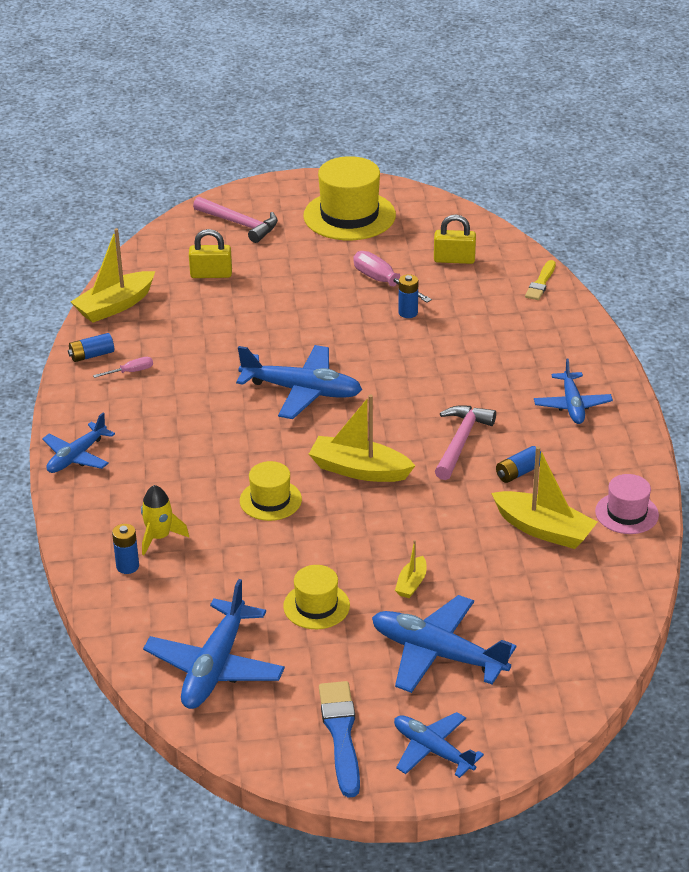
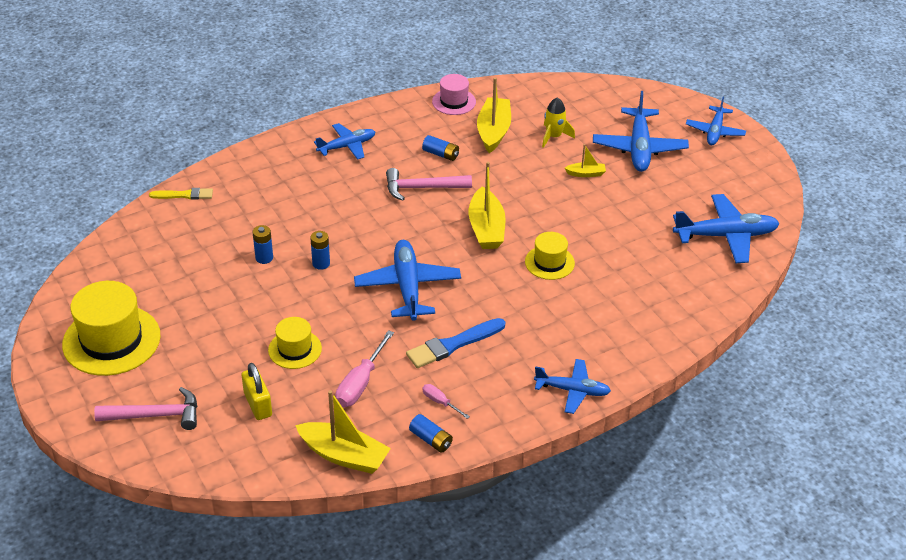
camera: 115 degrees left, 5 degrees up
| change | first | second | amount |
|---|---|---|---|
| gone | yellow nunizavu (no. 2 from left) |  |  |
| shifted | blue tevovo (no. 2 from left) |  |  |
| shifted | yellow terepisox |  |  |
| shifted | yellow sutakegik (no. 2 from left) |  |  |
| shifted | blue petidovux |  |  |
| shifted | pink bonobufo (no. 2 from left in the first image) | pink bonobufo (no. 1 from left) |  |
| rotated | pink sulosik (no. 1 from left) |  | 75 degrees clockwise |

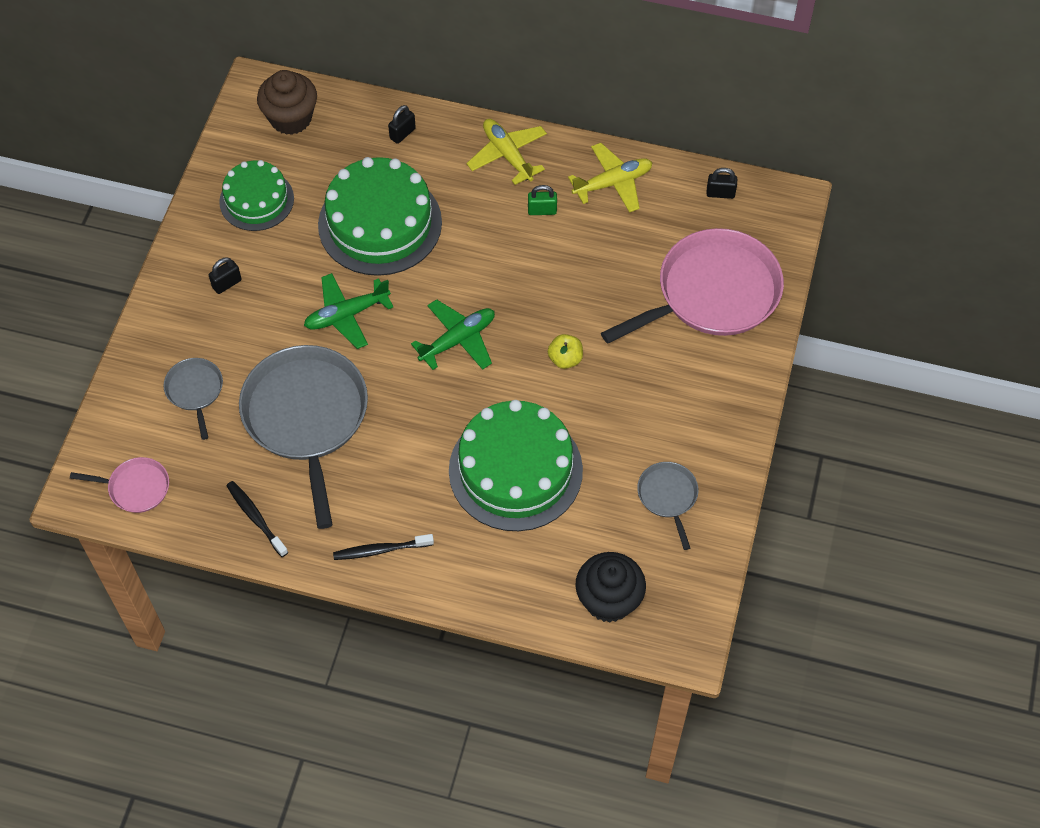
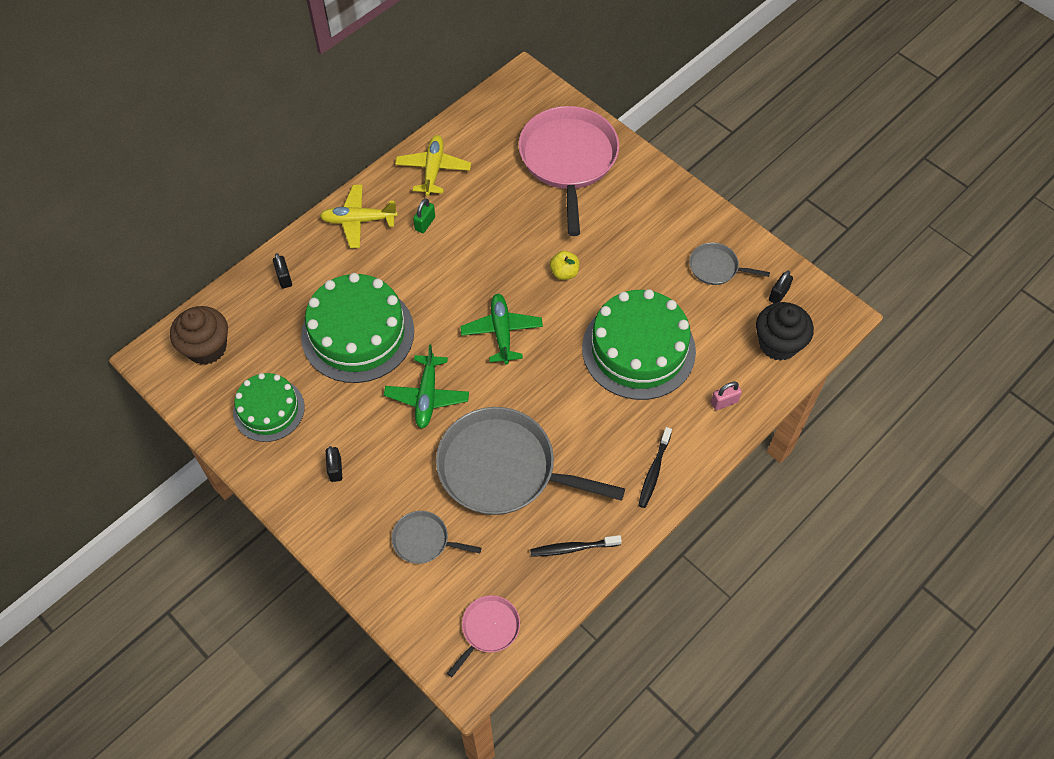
camera: 60 degrees left, 0 degrees up
| change | first | second | amount |
|---|---|---|---|
| new |  | pink nunizavu |  |
| shifted | black nunizavu (no. 3 from left) |  |  |

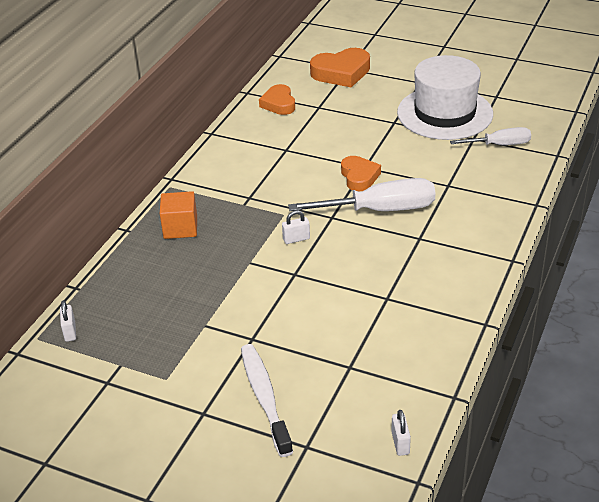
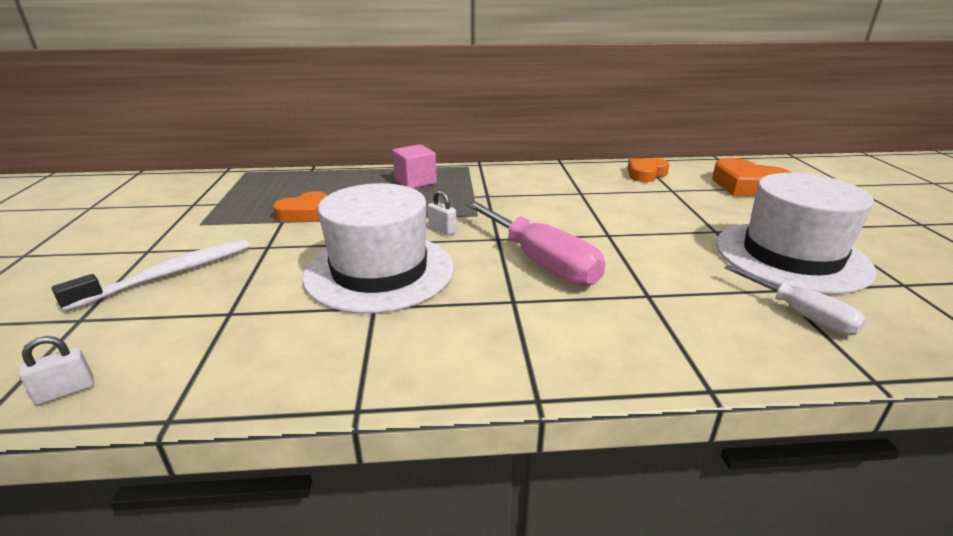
camera: 60 degrees right, 10 degrees down
| change | first | second | amount |
|---|---|---|---|
| gone | white nunizavu (no. 1 from left) |  |  |
| new |  | white sutakegik (no. 1 from left) |  |
| shifted | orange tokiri (no. 3 from left in the first image) | orange tokiri (no. 1 from left) |  |
| repainted | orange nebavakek | pink nebavakek |  |
| repainted | white bonobufo (no. 1 from left) | pink bonobufo |  |

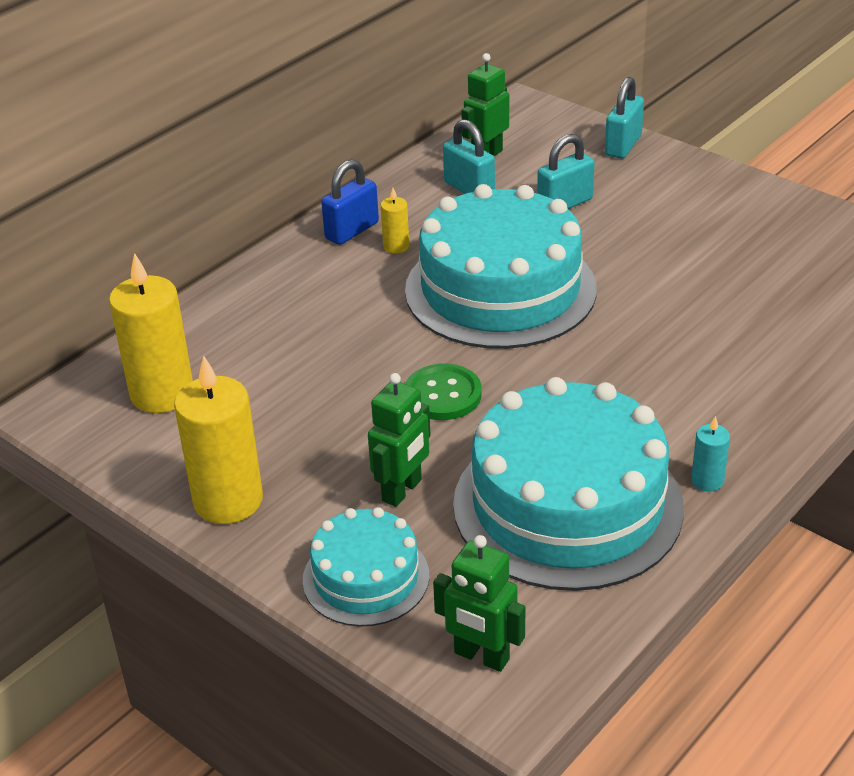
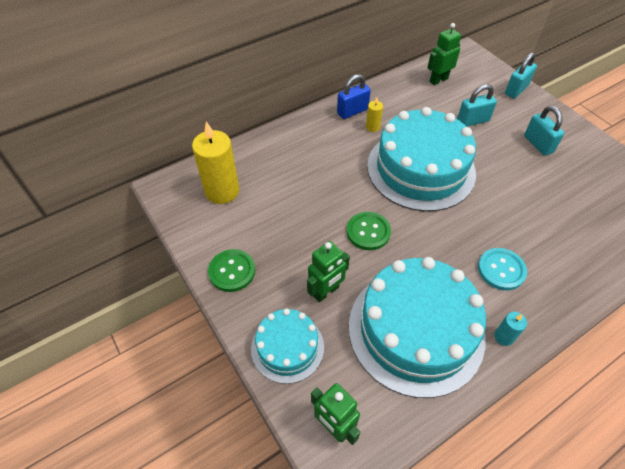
camera: 15 degrees right, 15 degrees up
| change | first | second | amount |
|---|---|---|---|
| new |  | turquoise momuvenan |  |
| shifted | turquoise nunizavu (no. 1 from left in the first image) | turquoise nunizavu (no. 3 from left) |  |
| swapped | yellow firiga (no. 2 from left) | green momuvenan (no. 1 from left) |  |

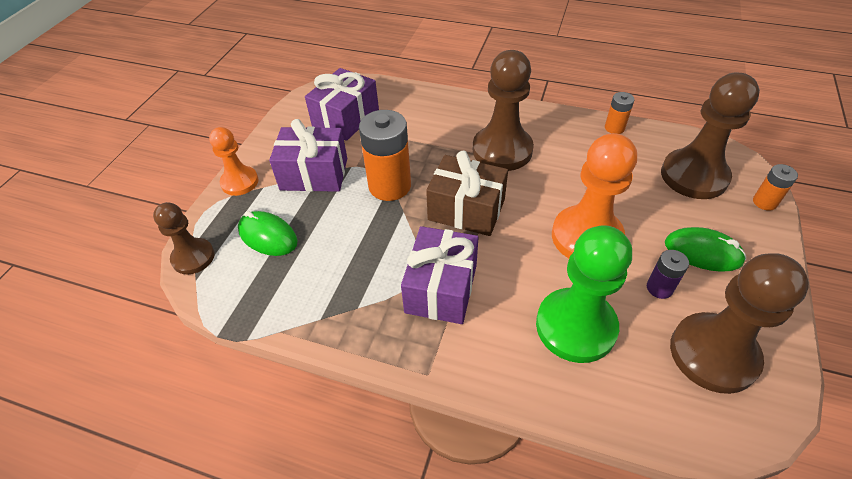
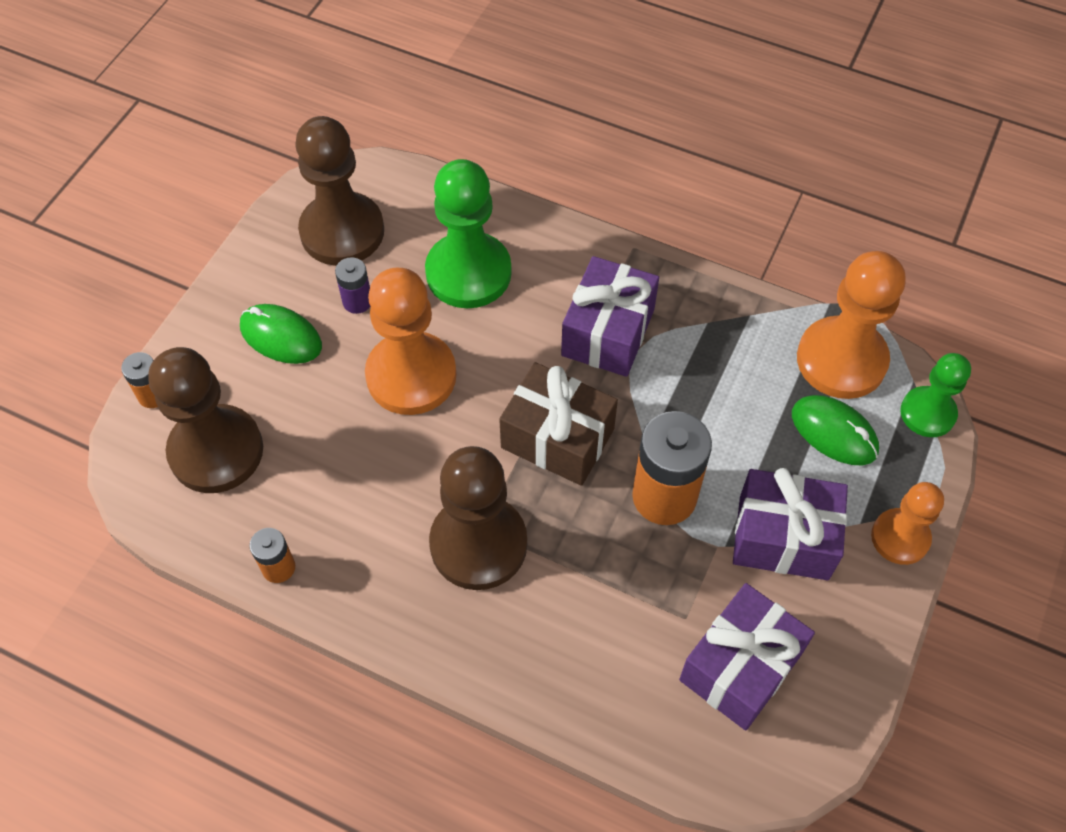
camera: 175 degrees left, 10 degrees up
| change | first | second | amount |
|---|---|---|---|
| new |  | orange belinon (no. 2 from left) |  |
| repainted | brown belinon (no. 1 from left) | green belinon (no. 2 from left) |  |

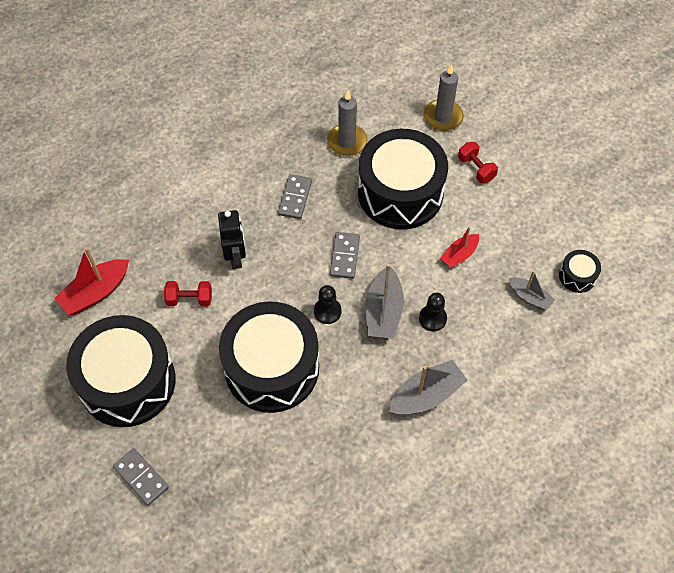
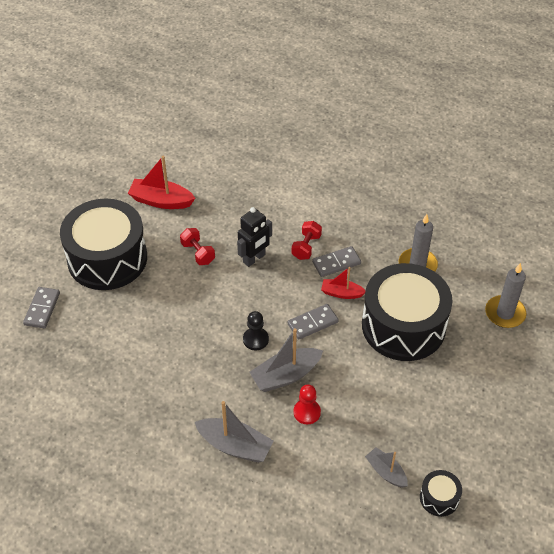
camera: 55 degrees right, 10 degrees down
| change | first | second | amount |
|---|---|---|---|
| gone | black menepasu (no. 2 from left) |  |  |
| shifted | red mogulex (no. 2 from left) |  |  |
| shifted | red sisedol (no. 2 from left) |  |  |
| repainted | black belinon (no. 2 from left) | red belinon |  |
| rotated | grey mogulex (no. 3 from left) |  | 135 degrees clockwise |

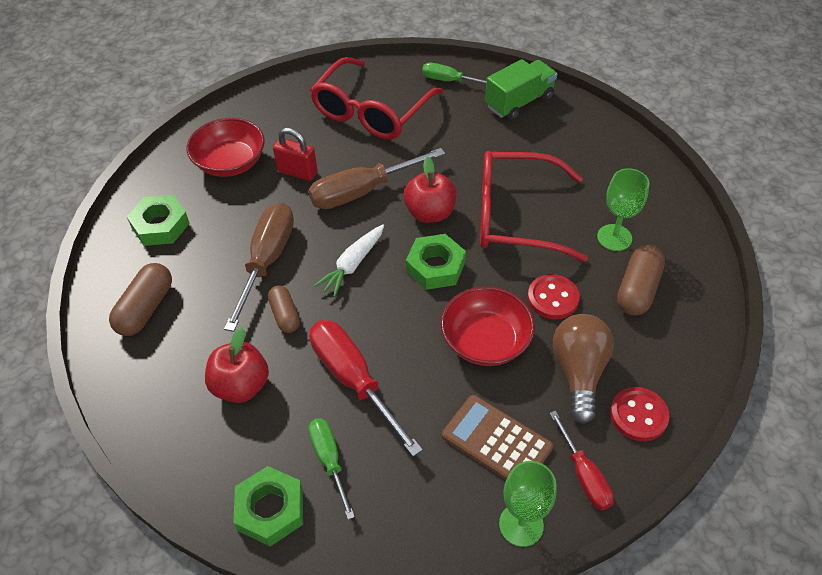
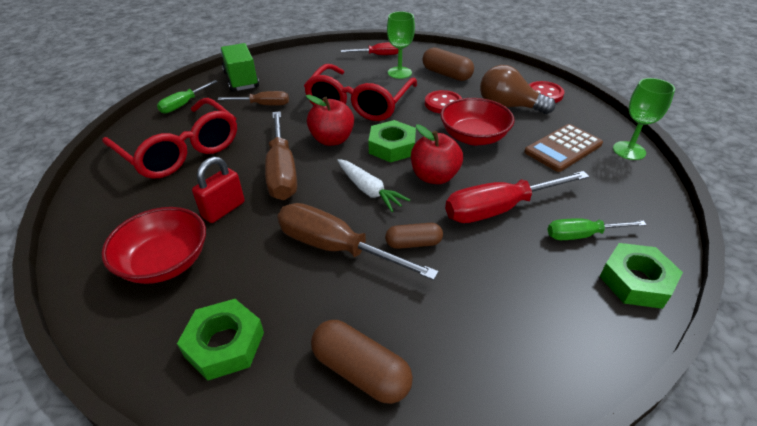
camera: 75 degrees left, 10 degrees down
| change | first | second | amount |
|---|---|---|---|
| new |  | brown bonobufo (no. 1 from left) |  |
| shifted | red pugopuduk (no. 1 from left in the first image) | red pugopuduk (no. 2 from left) |  |
| shifted | red bonobufo (no. 2 from left in the first image) | red bonobufo (no. 1 from left) |  |

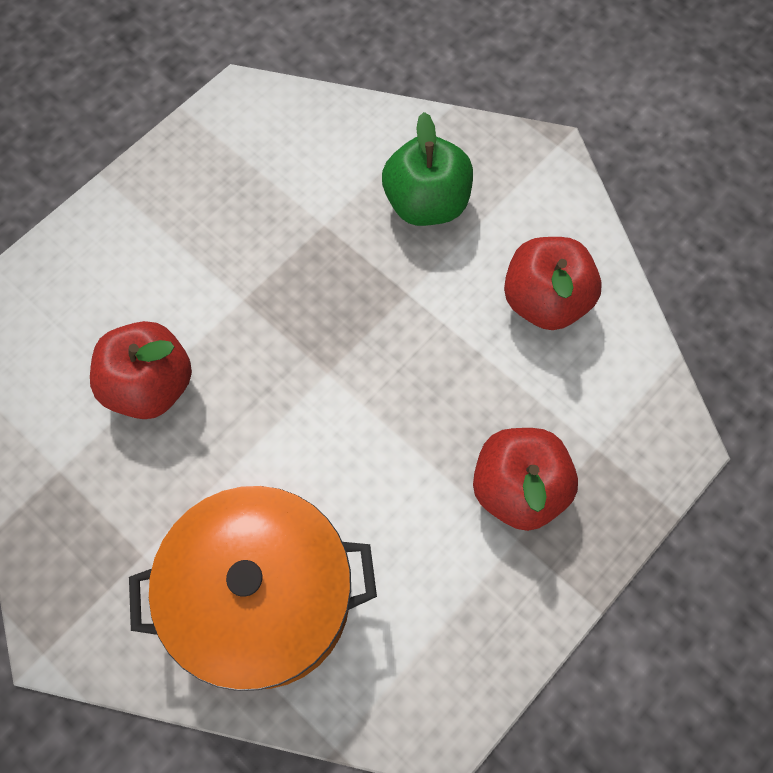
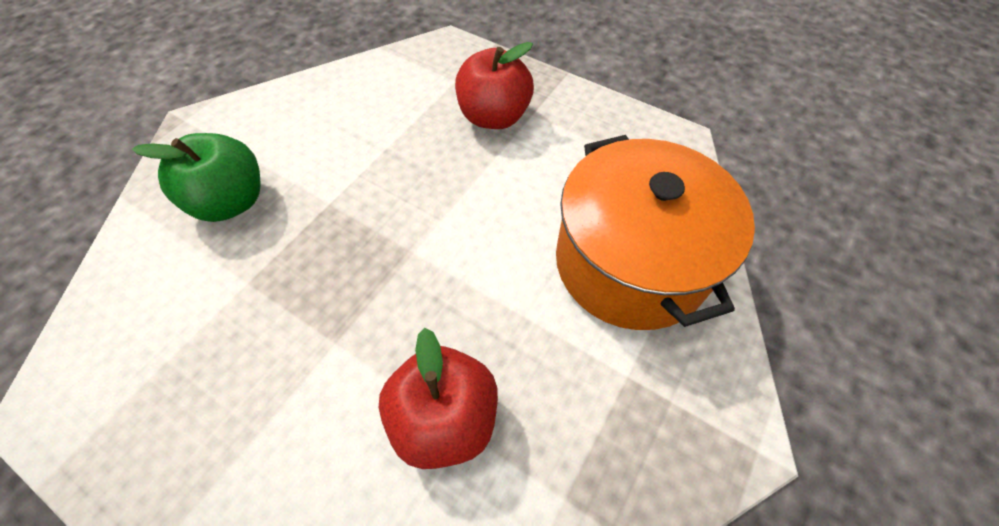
camera: 100 degrees left, 10 degrees down
| change | first | second | amount |
|---|---|---|---|
| gone | red pugopuduk (no. 3 from left) |  |  |

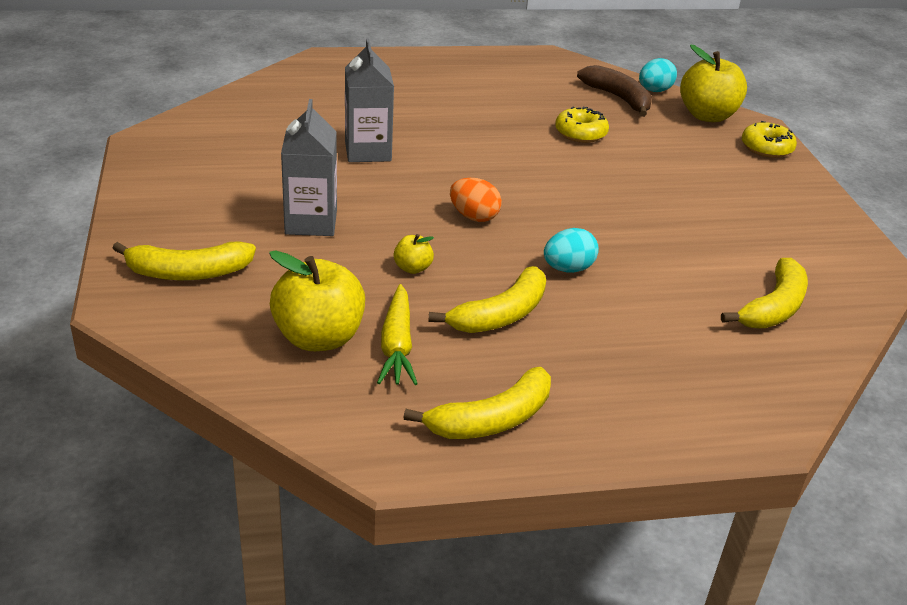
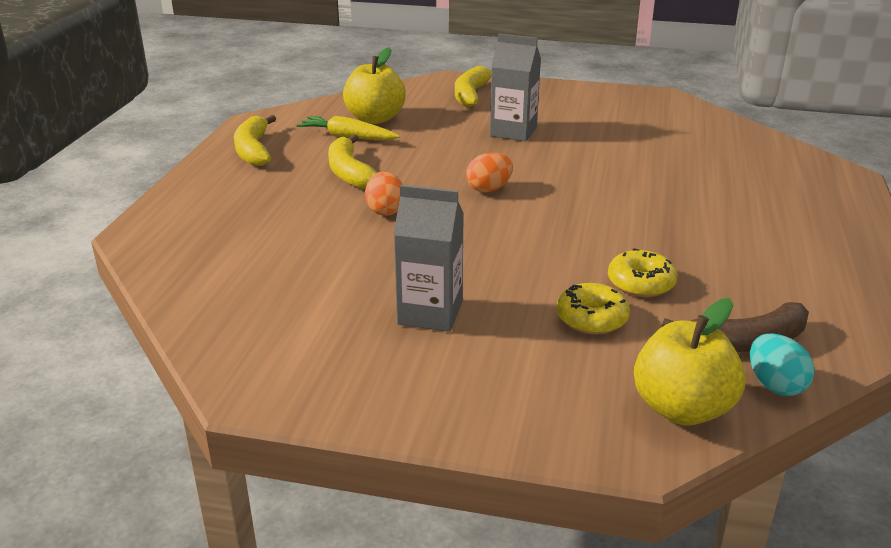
camera: 115 degrees right, 5 degrees down
| change | first | second | amount |
|---|---|---|---|
| gone | yellow pugopuduk (no. 2 from left) |  |  |
| gone | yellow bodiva (no. 4 from left) |  |  |
| shifted | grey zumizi (no. 2 from left in the first image) | grey zumizi (no. 1 from left) |  |
| shifted | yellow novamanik (no. 2 from left in the first image) | yellow novamanik (no. 1 from left) |  |
| repainted | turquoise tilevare (no. 1 from left) | orange tilevare (no. 1 from left) |  |

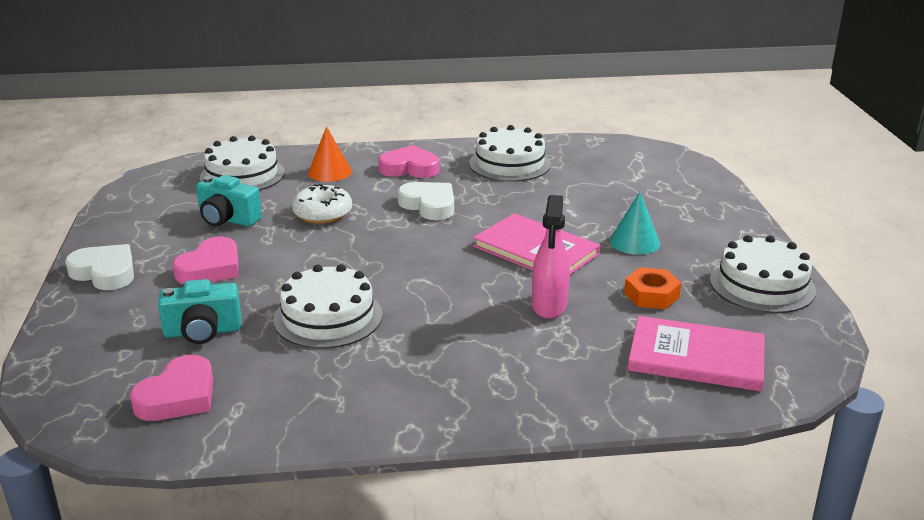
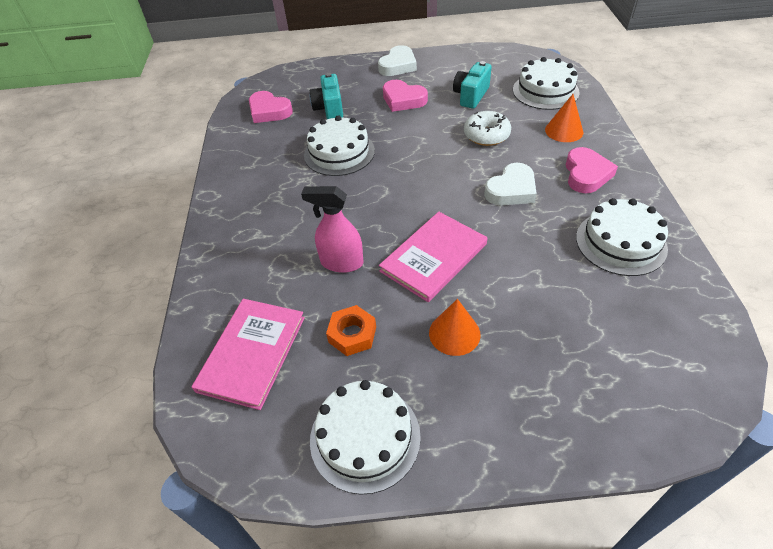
camera: 95 degrees right, 20 degrees up
| change | first | second | amount |
|---|---|---|---|
| repainted | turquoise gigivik | orange gigivik (no. 1 from left) |  |

